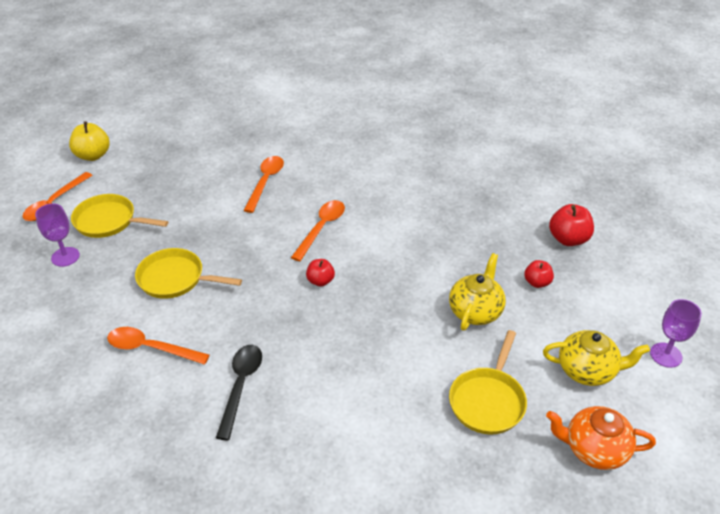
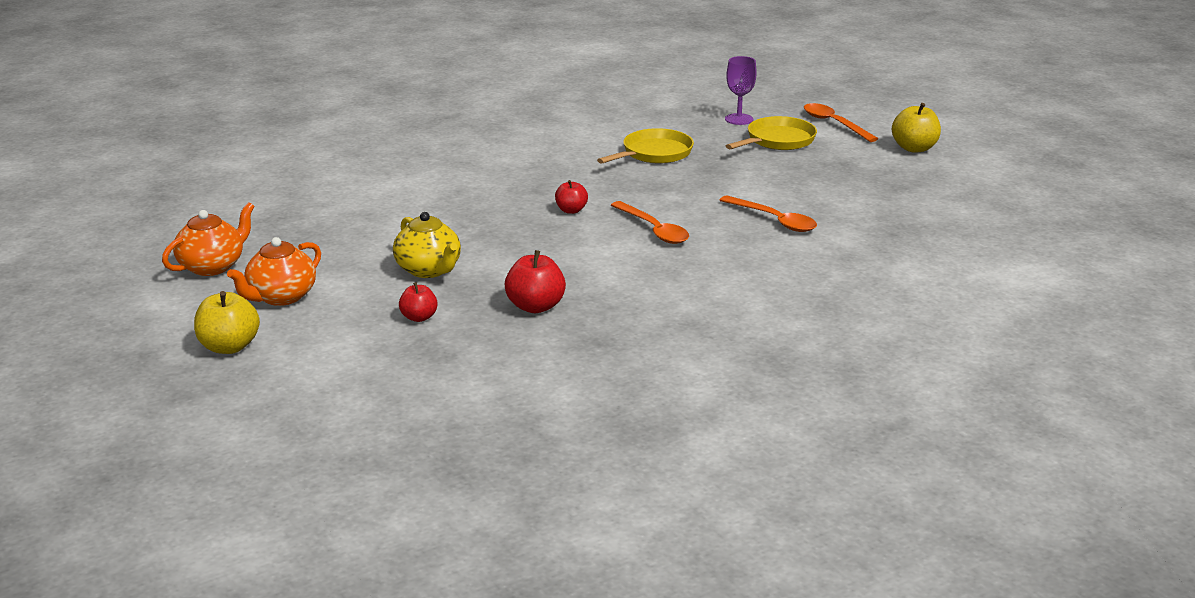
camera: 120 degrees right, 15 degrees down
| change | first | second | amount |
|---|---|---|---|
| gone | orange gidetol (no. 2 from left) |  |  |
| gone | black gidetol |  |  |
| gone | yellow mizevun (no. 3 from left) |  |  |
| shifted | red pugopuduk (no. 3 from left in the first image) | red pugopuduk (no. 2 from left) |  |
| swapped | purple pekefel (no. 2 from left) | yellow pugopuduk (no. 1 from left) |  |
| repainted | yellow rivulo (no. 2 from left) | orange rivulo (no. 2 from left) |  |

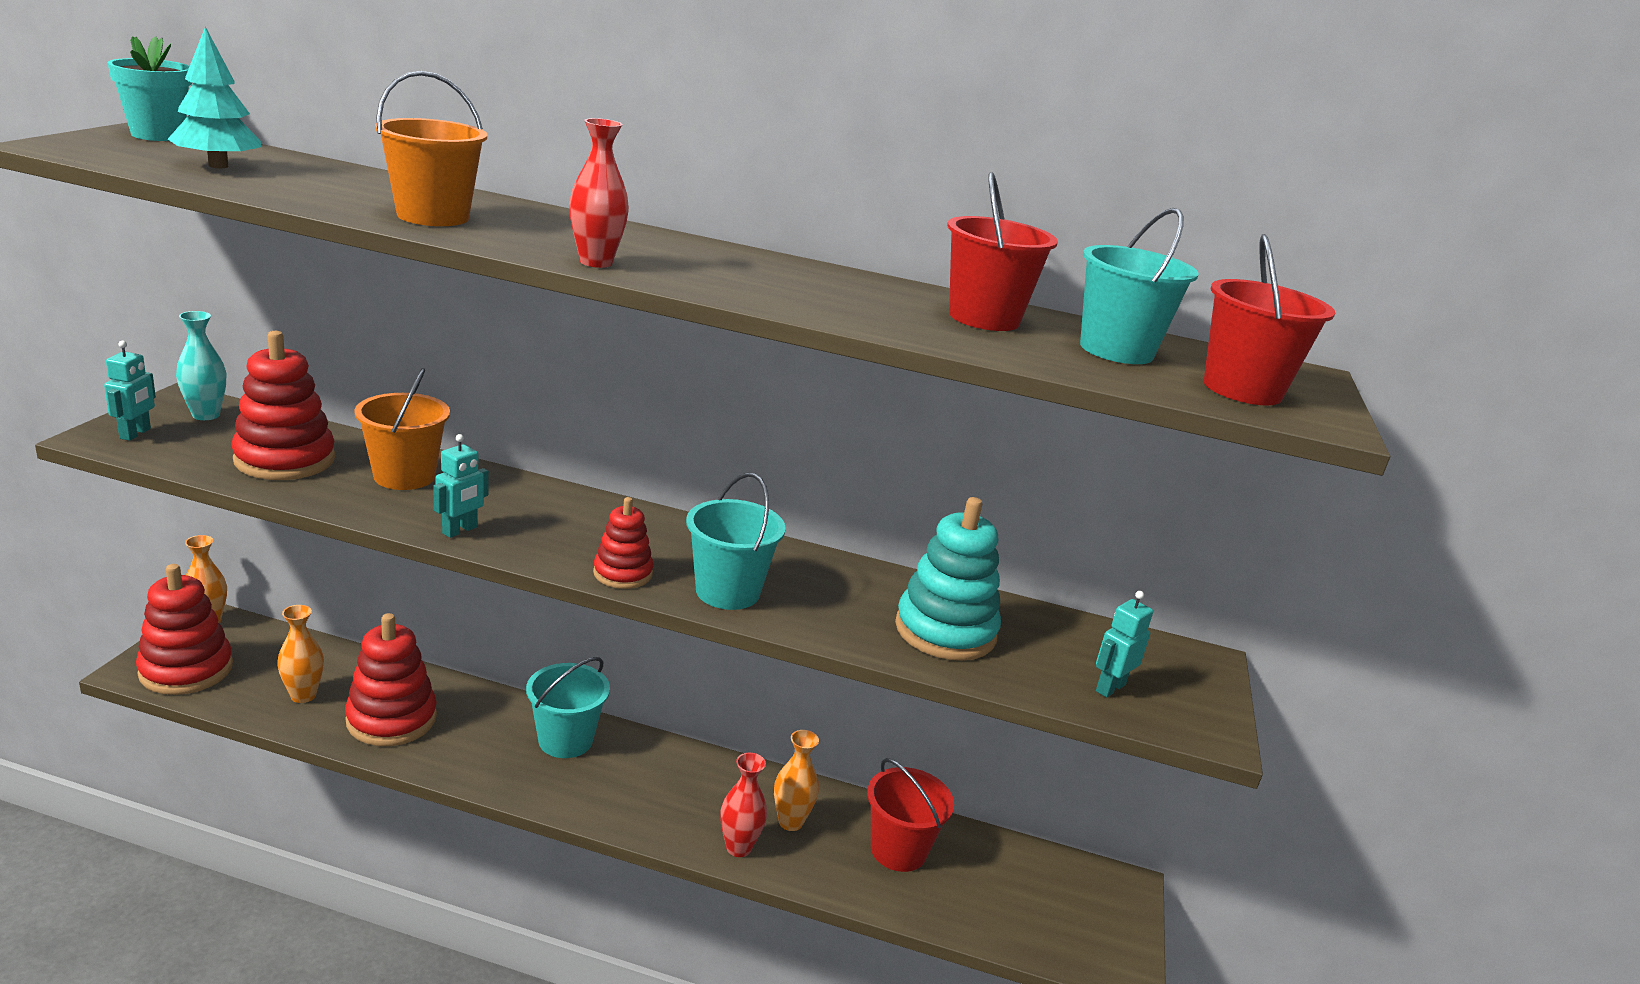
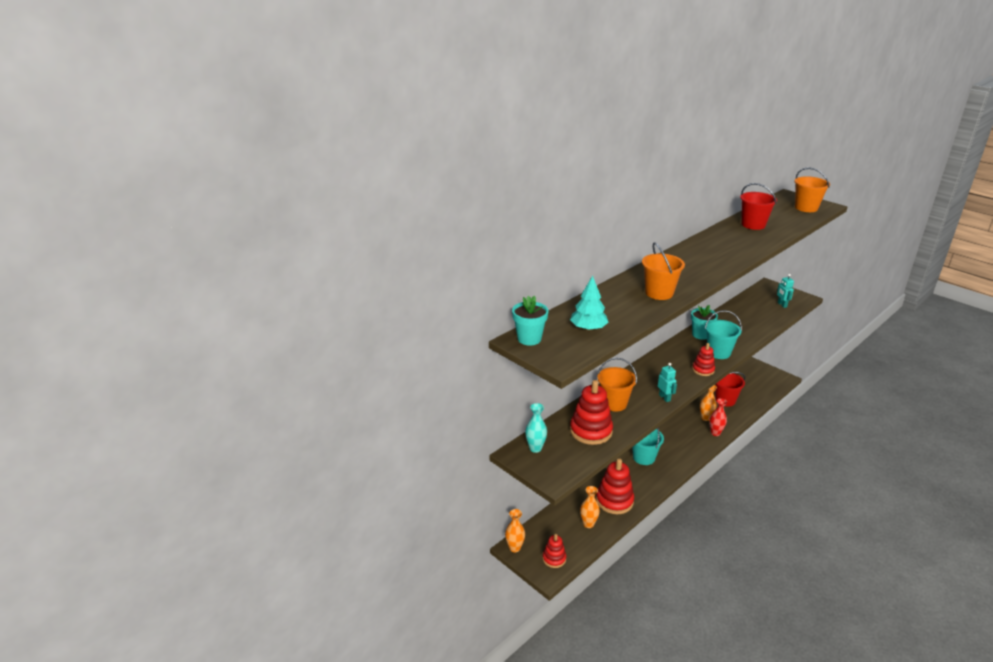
camera: 55 degrees left, 5 degrees up
| change | first | second | amount |
|---|---|---|---|
| gone | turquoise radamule (no. 1 from left) |  |  |
| gone | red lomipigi (no. 1 from left) |  |  |
| gone | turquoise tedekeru |  |  |
| gone | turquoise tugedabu (no. 3 from left) |  |  |
| new |  | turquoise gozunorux (no. 2 from left) |  |
| repainted | red tugedabu (no. 3 from left) | orange tugedabu (no. 3 from left) |  |
| scaled | red tedekeru (no. 1 from left) |  | x0.58 |

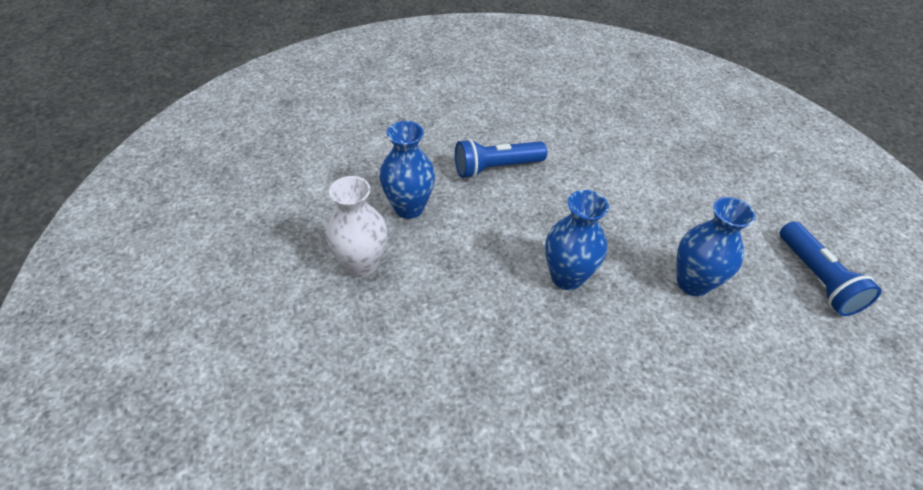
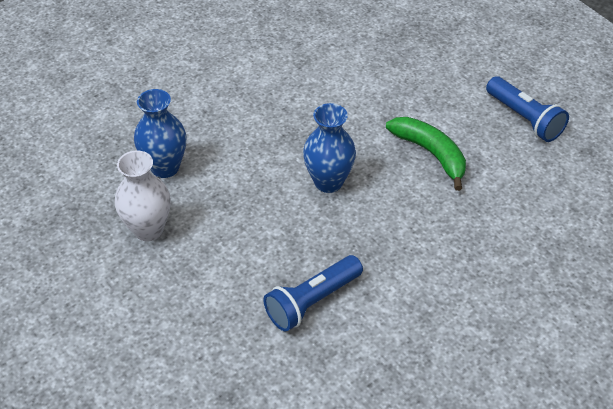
camera: 20 degrees left, 0 degrees up
| change | first | second | amount |
|---|---|---|---|
| shifted | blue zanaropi (no. 1 from left) |  |  |
| swapped | blue lomipigi (no. 3 from left) | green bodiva |  |

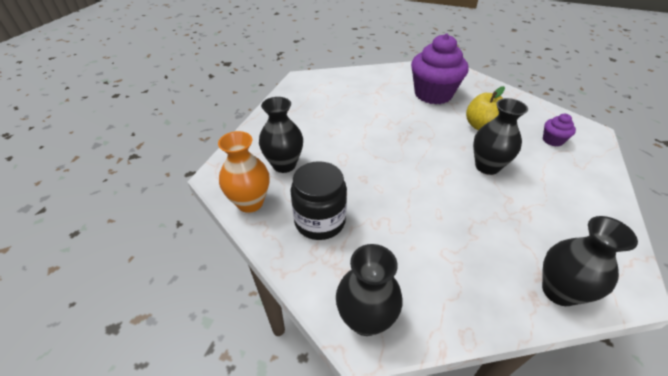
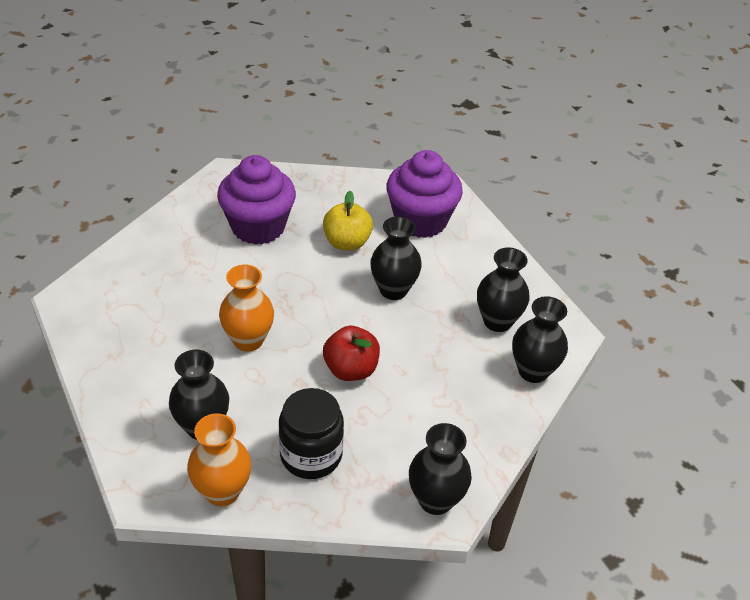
camera: 50 degrees left, 0 degrees up
| change | first | second | amount |
|---|---|---|---|
| new |  | orange lomipigi (no. 2 from left) |  |
| new |  | red pugopuduk |  |
| new |  | black lomipigi (no. 4 from left) |  |
| scaled | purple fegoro (no. 2 from left) |  | x2.26 |

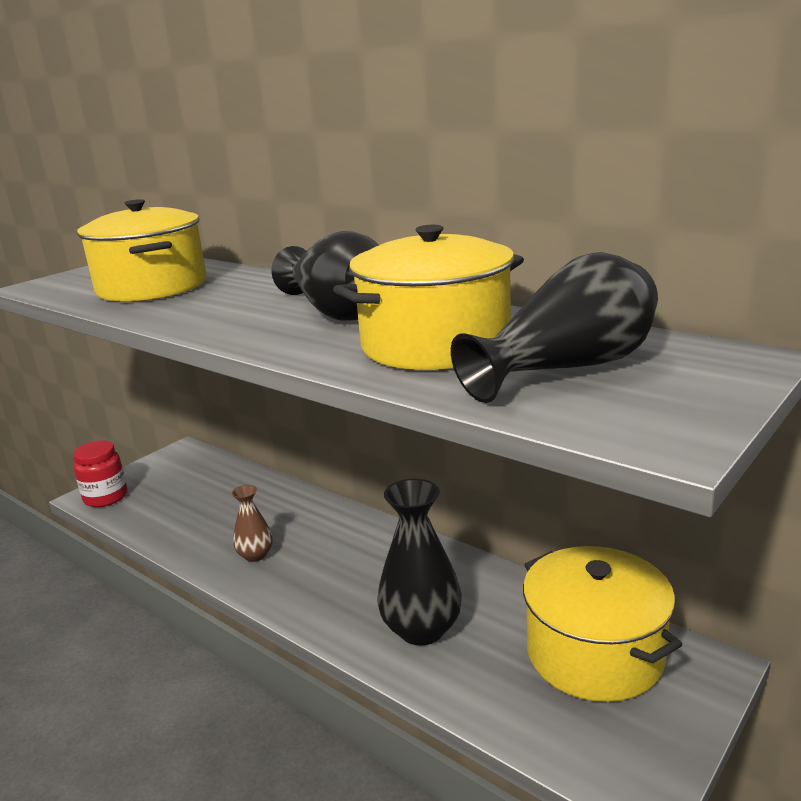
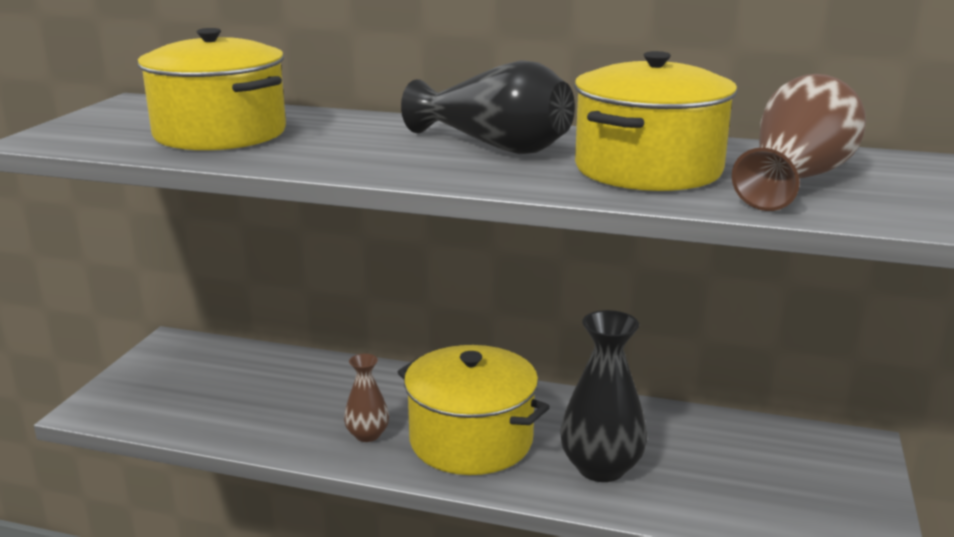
camera: 25 degrees left, 0 degrees up
| change | first | second | amount |
|---|---|---|---|
| gone | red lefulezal |  |  |
| shifted | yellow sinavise (no. 3 from left in the first image) | yellow sinavise (no. 2 from left) |  |
| repainted | black lomipigi (no. 3 from left) | brown lomipigi (no. 2 from left) |  |

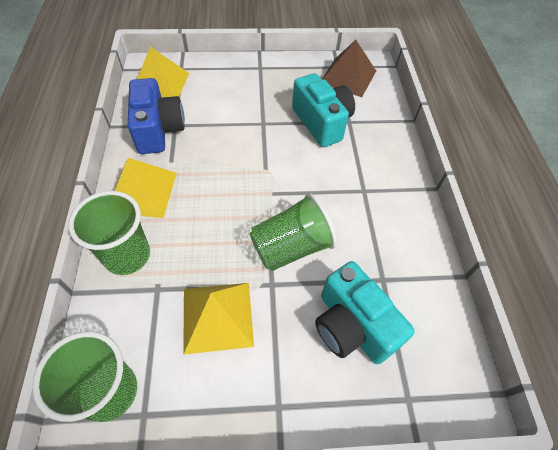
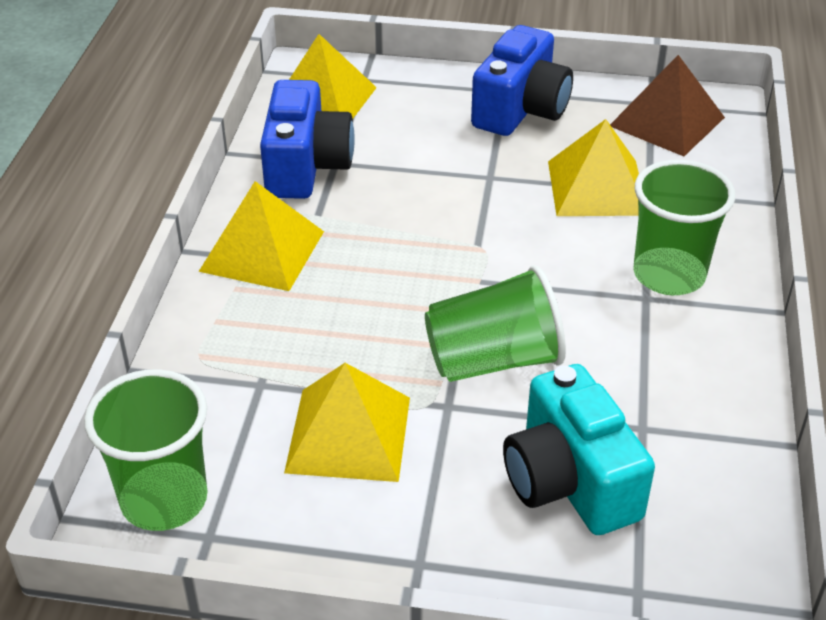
camera: 15 degrees right, 15 degrees down
| change | first | second | amount |
|---|---|---|---|
| new |  | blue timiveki (no. 2 from left) |  |
| shifted | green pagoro (no. 2 from left in the first image) | green pagoro (no. 3 from left) |  |
| swapped | turquoise timiveki (no. 1 from left) | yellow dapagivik (no. 4 from left) |  |

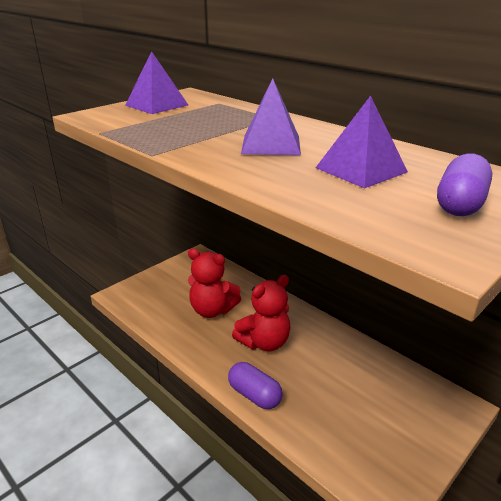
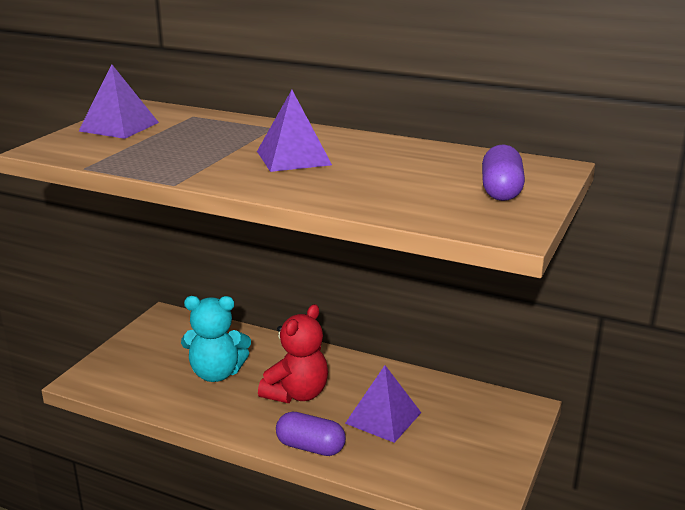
camera: 20 degrees left, 5 degrees down
| change | first | second | amount |
|---|---|---|---|
| shifted | purple dapagivik (no. 3 from left) |  |  |
| repainted | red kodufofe (no. 1 from left) | turquoise kodufofe |  |

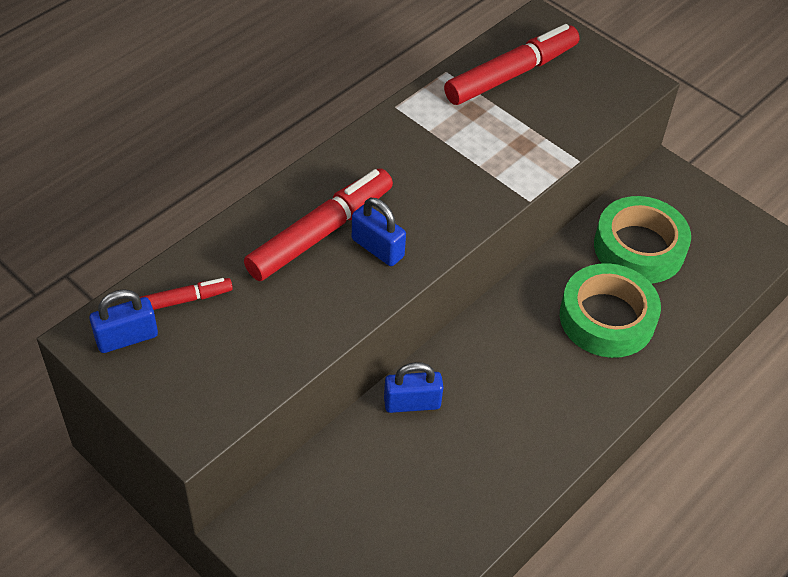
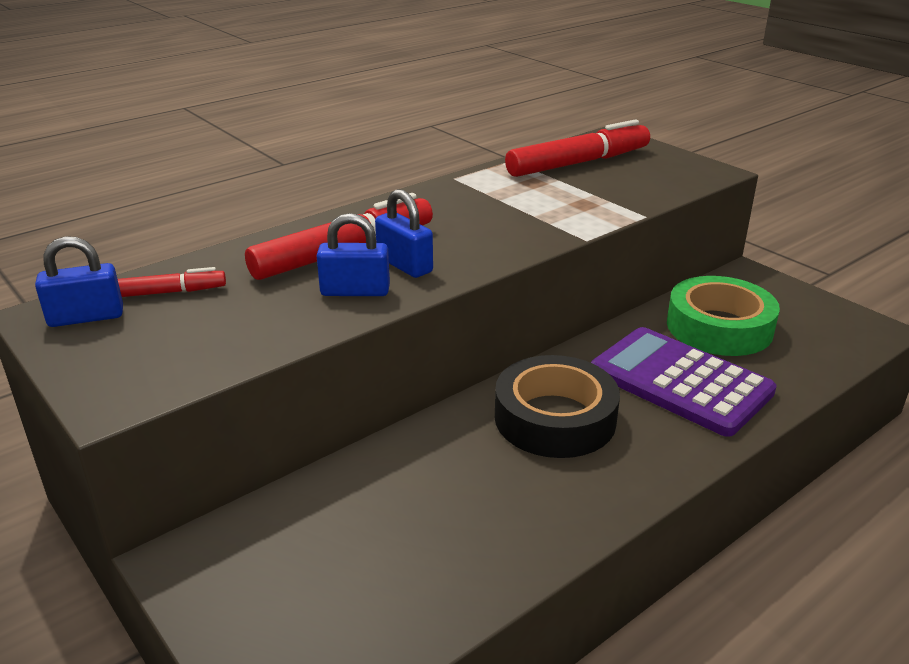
camera: 10 degrees right, 20 degrees down
| change | first | second | amount |
|---|---|---|---|
| new |  | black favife |  |
| shifted | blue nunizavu (no. 3 from left in the first image) | blue nunizavu (no. 2 from left) |  |
| swapped | green favife (no. 1 from left) | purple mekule |  |

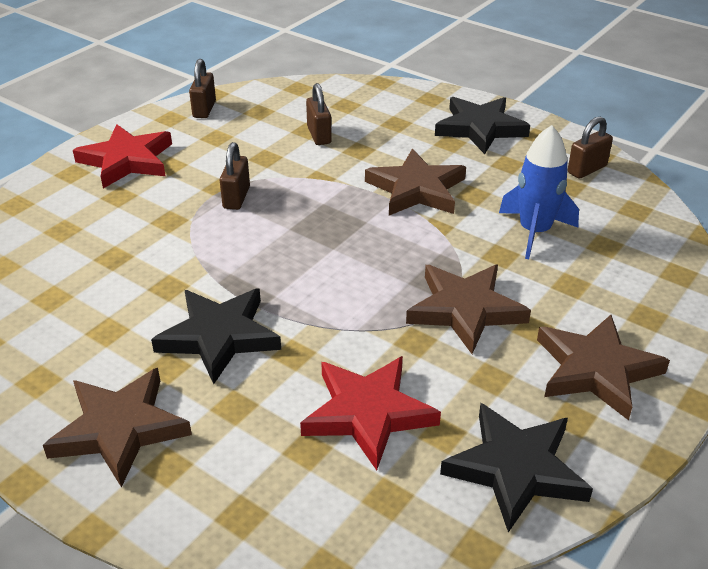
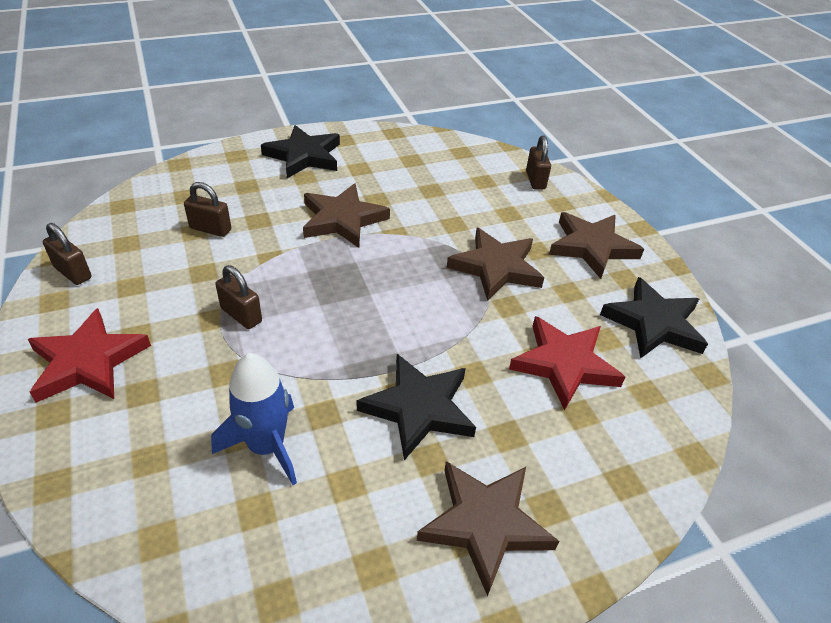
camera: 60 degrees left, 5 degrees up
| change | first | second | amount |
|---|---|---|---|
| shifted | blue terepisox |  |  |
| shifted | brown nunizavu (no. 4 from left) |  |  |

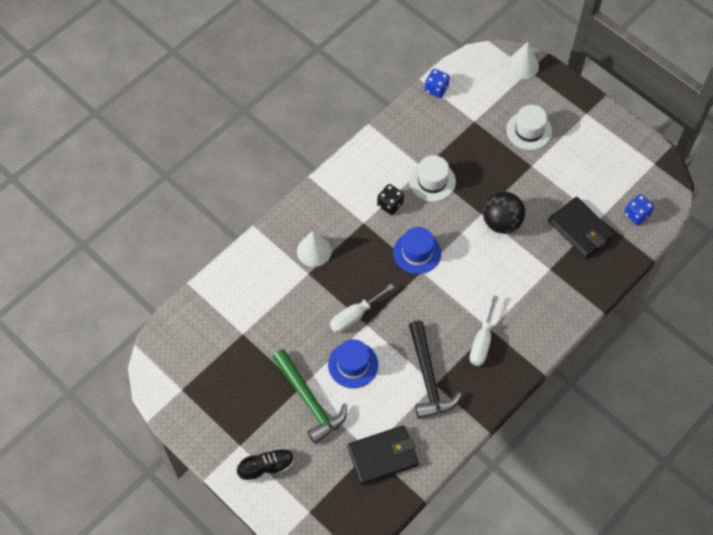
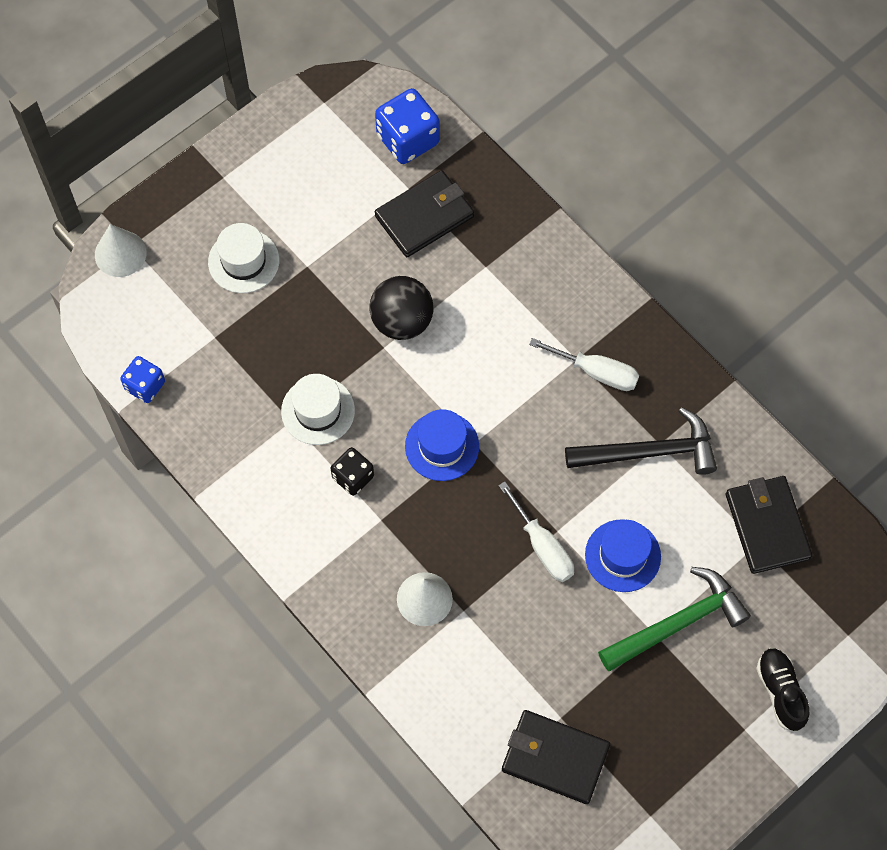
camera: 85 degrees left, 5 degrees up
| change | first | second | amount |
|---|---|---|---|
| new |  | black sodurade (no. 2 from left) |  |
| scaled | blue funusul (no. 2 from left) |  | x1.63 |

